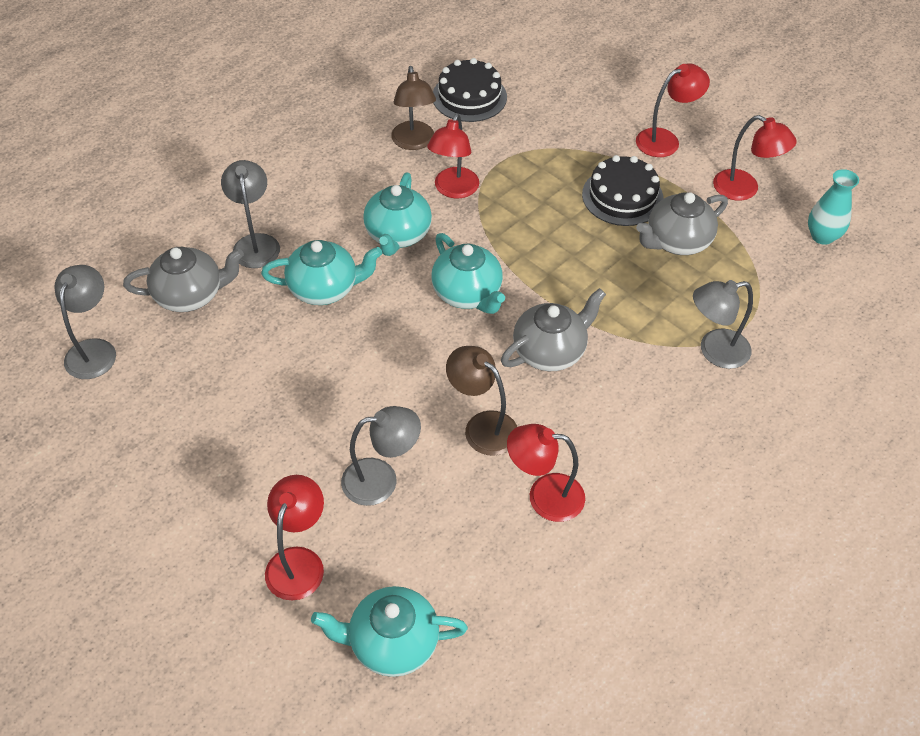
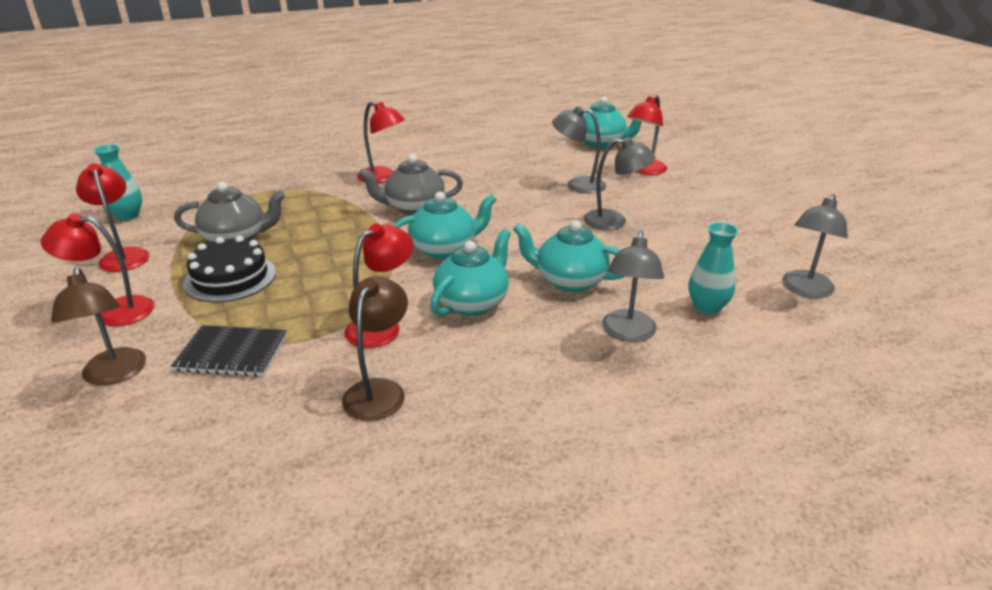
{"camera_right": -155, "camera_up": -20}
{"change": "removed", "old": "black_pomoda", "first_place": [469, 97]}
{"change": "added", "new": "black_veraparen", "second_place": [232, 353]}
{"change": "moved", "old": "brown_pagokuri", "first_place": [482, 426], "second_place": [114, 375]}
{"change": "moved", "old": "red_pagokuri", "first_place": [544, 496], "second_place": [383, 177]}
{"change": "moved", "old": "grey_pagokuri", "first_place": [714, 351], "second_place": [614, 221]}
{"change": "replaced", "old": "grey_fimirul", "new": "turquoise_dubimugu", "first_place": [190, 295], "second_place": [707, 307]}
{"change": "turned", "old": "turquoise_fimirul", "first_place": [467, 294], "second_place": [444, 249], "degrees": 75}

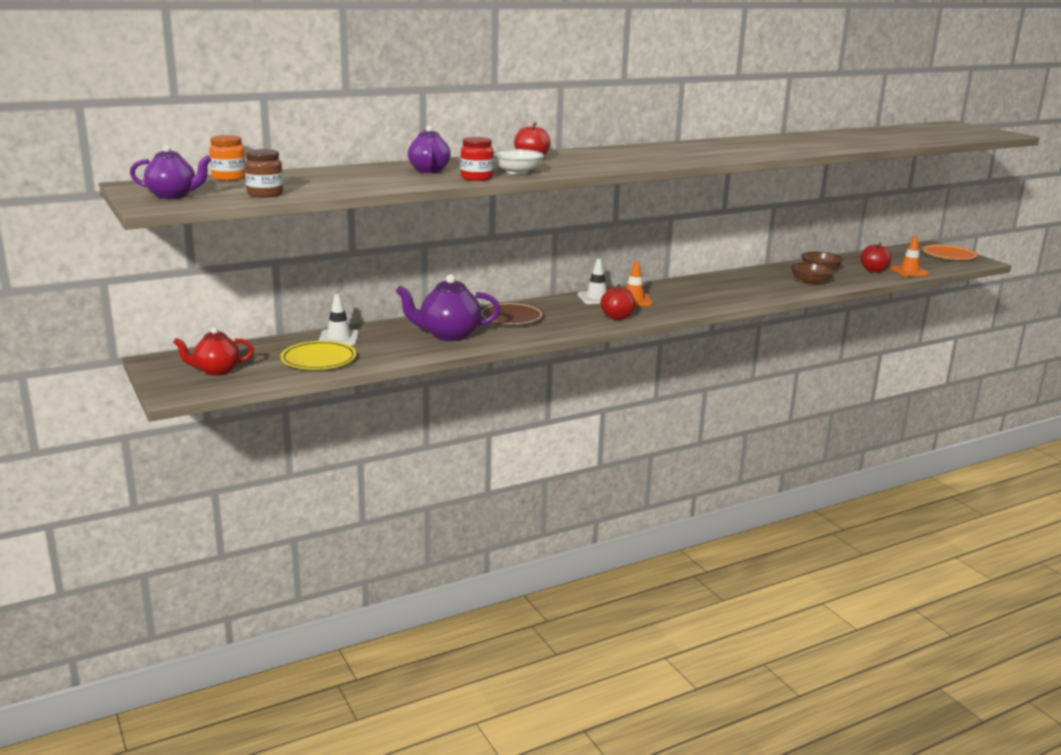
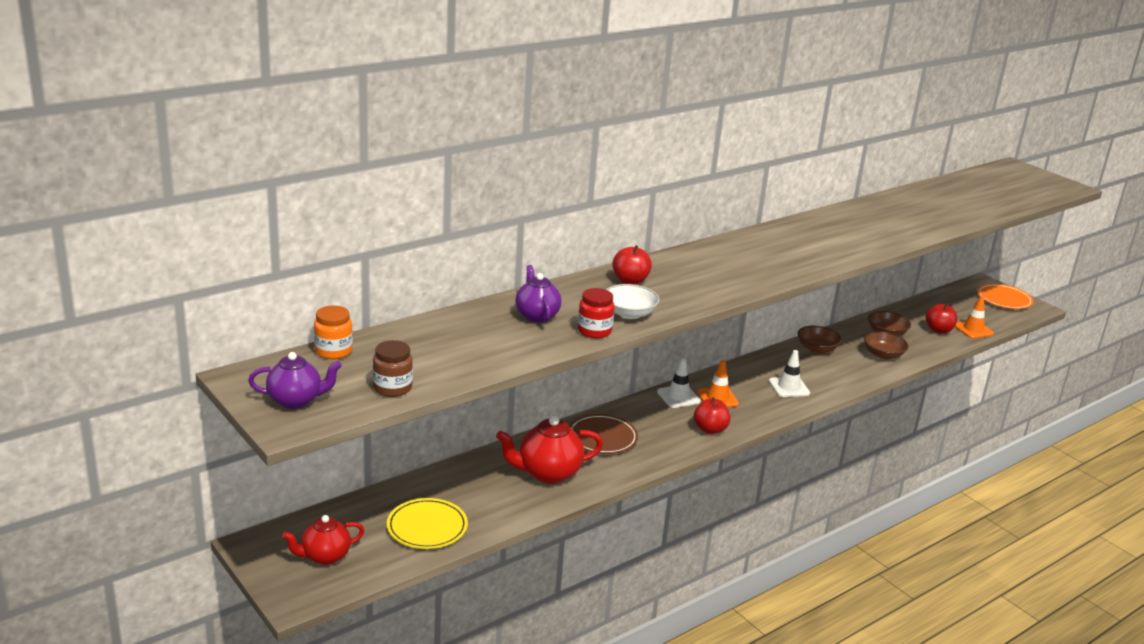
{"camera_right": -10, "camera_up": 5}
{"change": "added", "new": "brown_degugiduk", "second_place": [817, 349]}
{"change": "moved", "old": "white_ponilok", "first_place": [339, 338], "second_place": [789, 387]}
{"change": "recoloured", "old": "purple_fimirul", "new": "red_fimirul", "first_place": [448, 335], "second_place": [548, 473]}

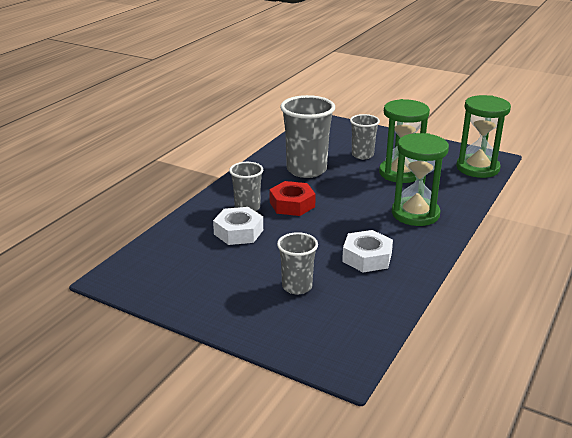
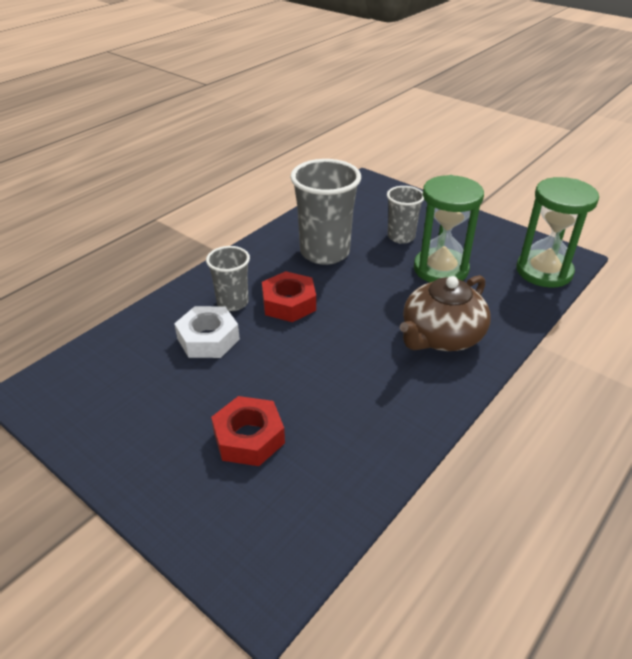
{"camera_right": 10, "camera_up": 10}
{"change": "removed", "old": "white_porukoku", "first_place": [367, 257]}
{"change": "replaced", "old": "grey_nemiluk", "new": "red_porukoku", "first_place": [297, 286], "second_place": [249, 437]}
{"change": "replaced", "old": "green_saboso", "new": "brown_fimirul", "first_place": [415, 214], "second_place": [441, 336]}

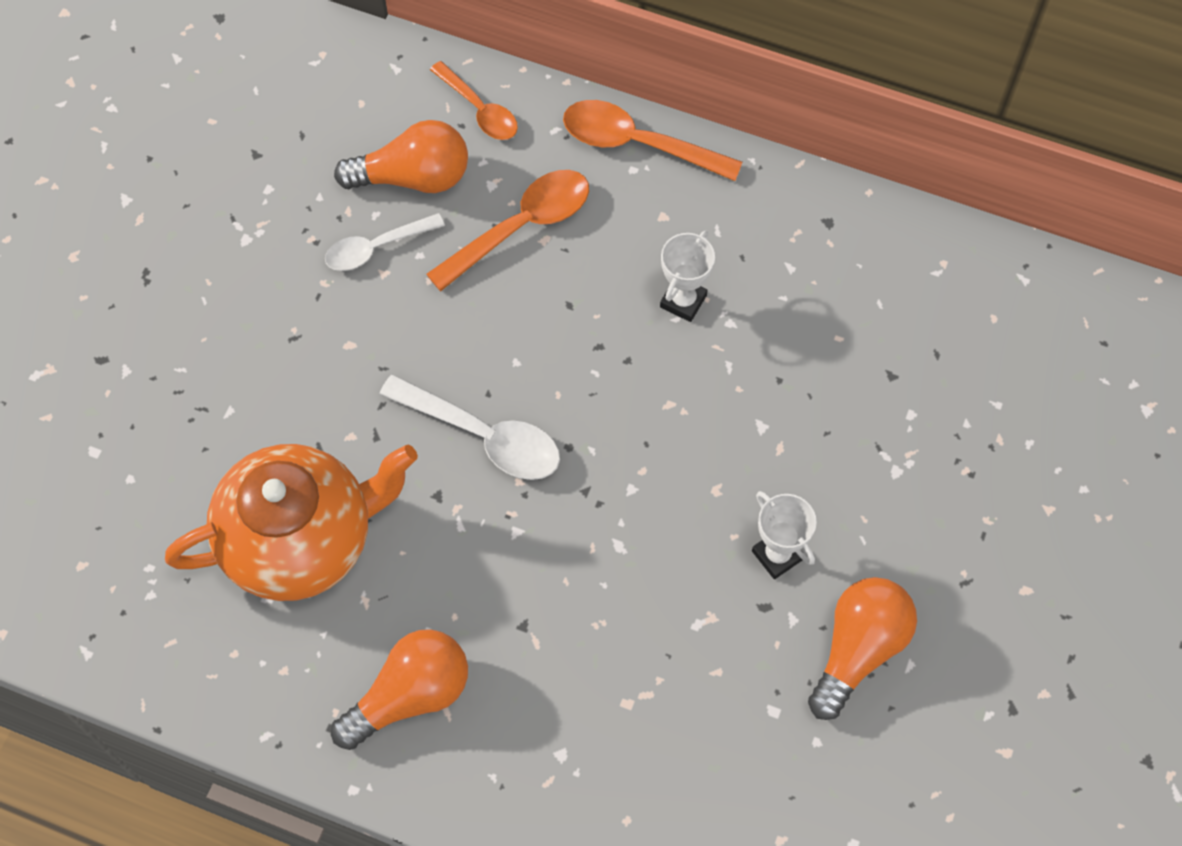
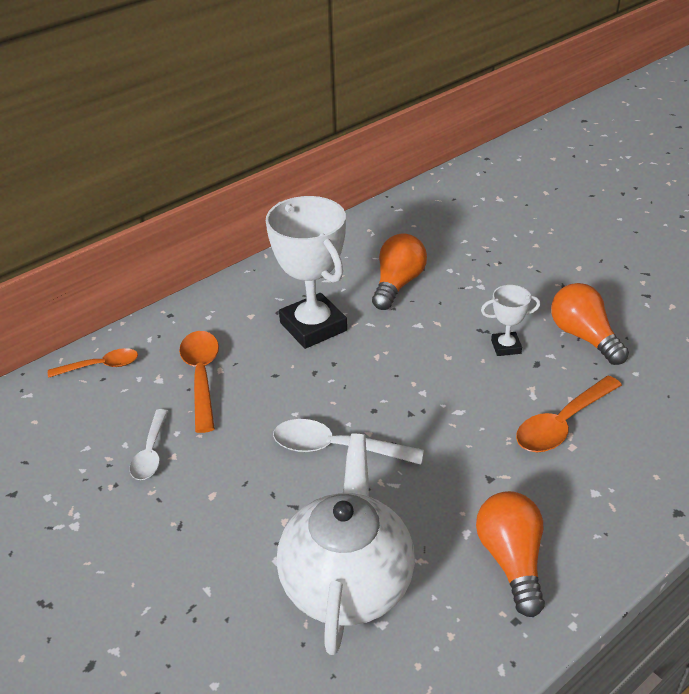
{"camera_right": -60, "camera_up": -25}
{"change": "moved", "old": "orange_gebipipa", "first_place": [413, 177], "second_place": [397, 284]}
{"change": "moved", "old": "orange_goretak", "first_place": [638, 144], "second_place": [562, 424]}
{"change": "recoloured", "old": "orange_fimirul", "new": "white_fimirul", "first_place": [301, 539], "second_place": [347, 582]}
{"change": "turned", "old": "white_goretak", "first_place": [483, 436], "second_place": [336, 448], "degrees": -135}
{"change": "resized", "old": "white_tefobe", "first_place": [683, 301], "second_place": [313, 327], "factor": 2.08}

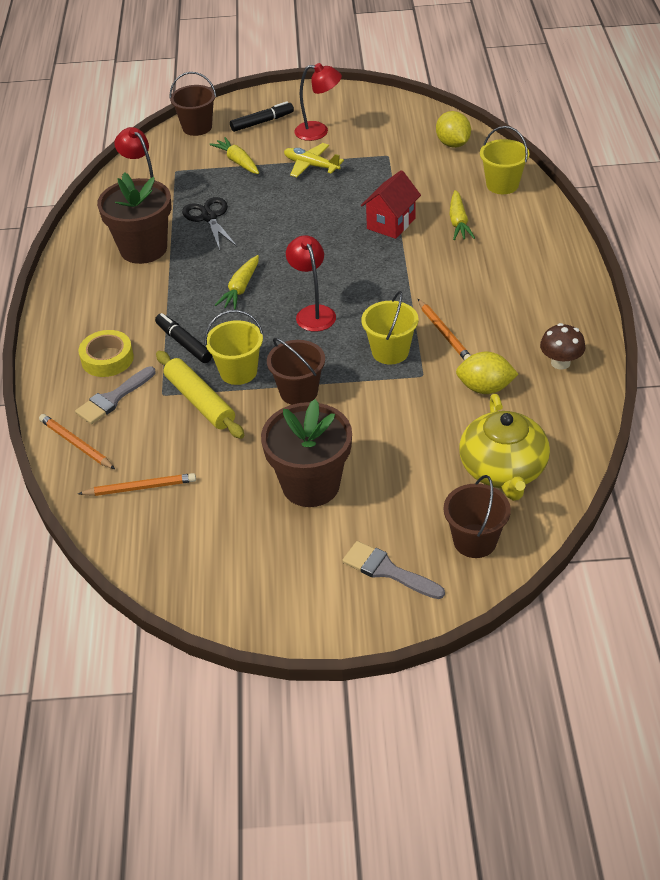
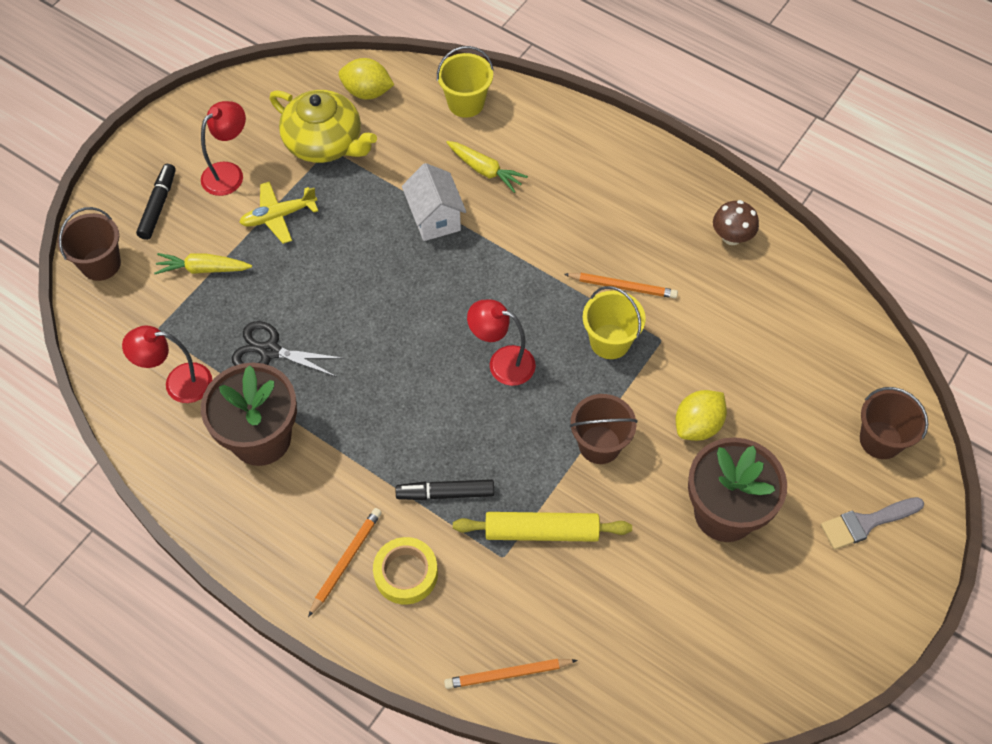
{"camera_right": -55, "camera_up": 15}
{"change": "removed", "old": "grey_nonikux", "first_place": [113, 398]}
{"change": "removed", "old": "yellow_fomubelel", "first_place": [238, 372]}
{"change": "removed", "old": "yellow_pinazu", "first_place": [240, 288]}
{"change": "moved", "old": "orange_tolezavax", "first_place": [140, 487], "second_place": [346, 561]}
{"change": "moved", "old": "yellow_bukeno", "first_place": [485, 388], "second_place": [698, 425]}
{"change": "moved", "old": "yellow_fimirul", "first_place": [503, 469], "second_place": [325, 143]}
{"change": "recoloured", "old": "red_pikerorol", "new": "white_pikerorol", "first_place": [391, 223], "second_place": [435, 218]}

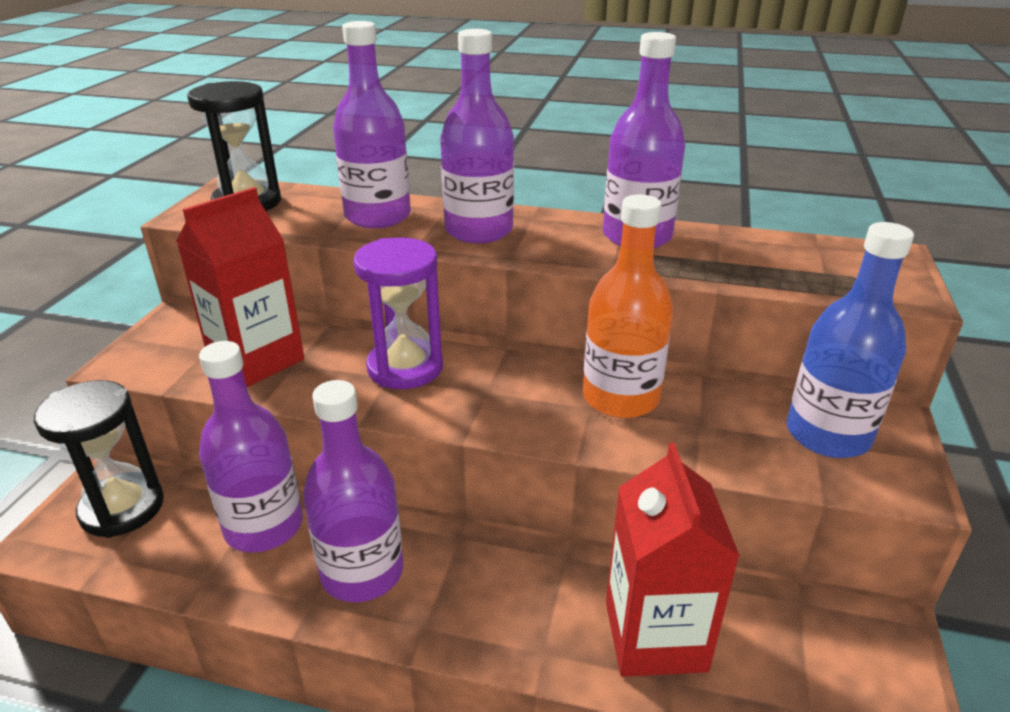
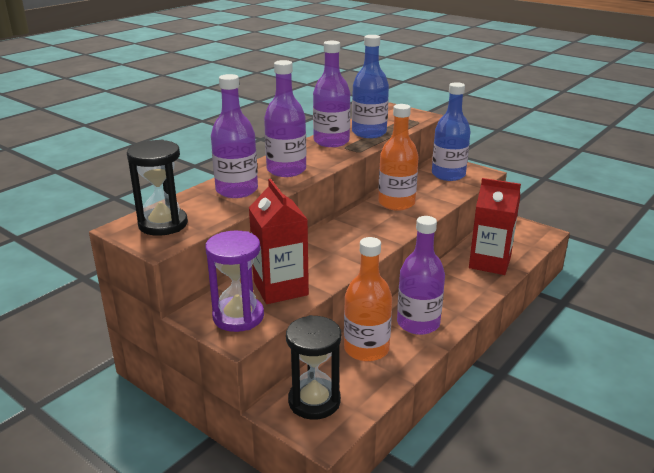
{"camera_right": -65, "camera_up": -5}
{"change": "added", "new": "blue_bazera", "second_place": [369, 133]}
{"change": "moved", "old": "purple_saboso", "first_place": [405, 367], "second_place": [238, 316]}
{"change": "recoloured", "old": "purple_bazera", "new": "orange_bazera", "first_place": [264, 526], "second_place": [366, 349]}

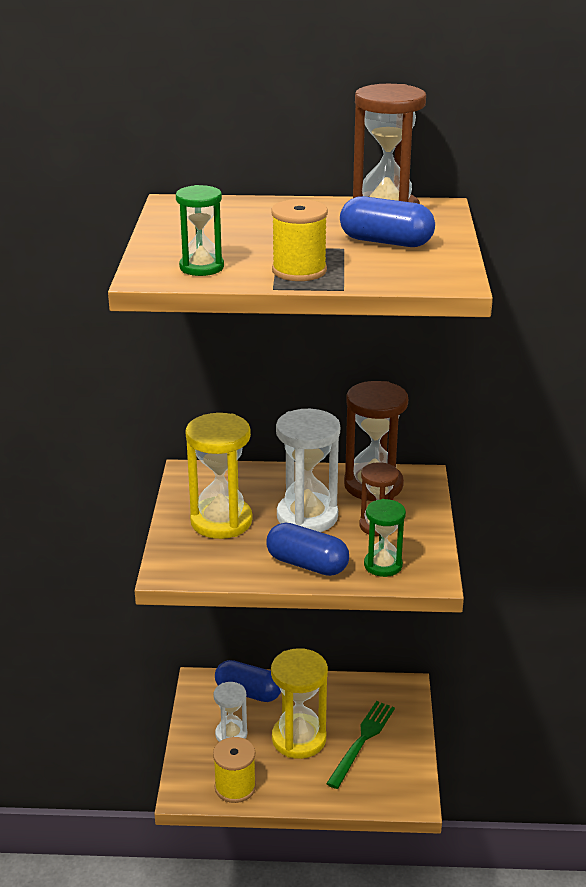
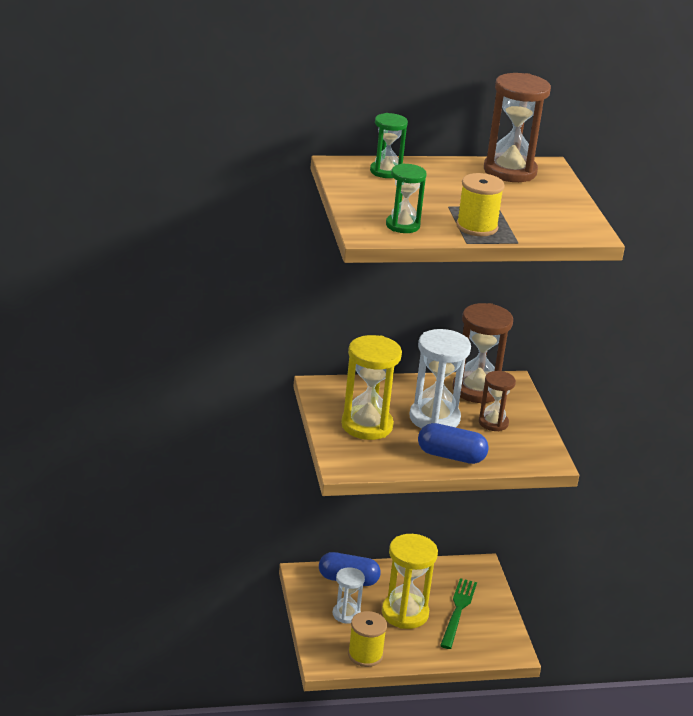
{"camera_right": -15, "camera_up": 0}
{"change": "removed", "old": "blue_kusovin", "first_place": [386, 242]}
{"change": "moved", "old": "green_saboso", "first_place": [383, 565], "second_place": [386, 171]}

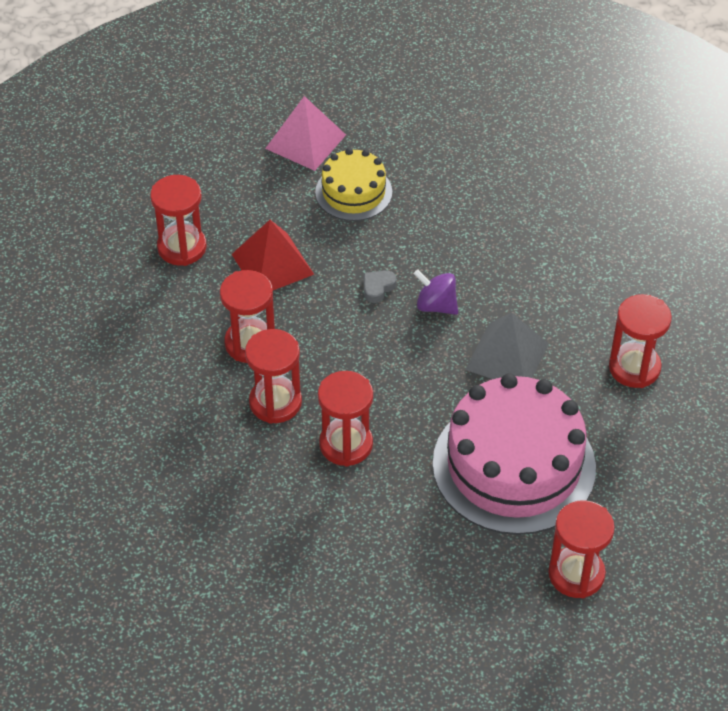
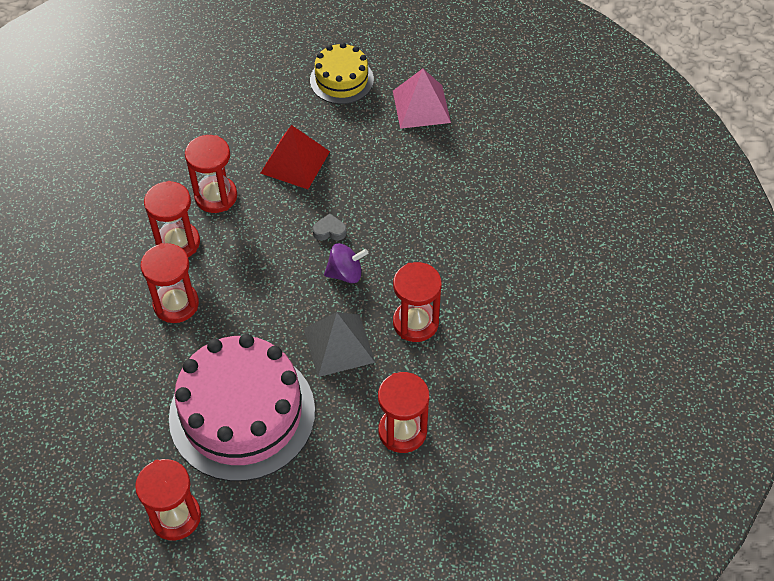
{"camera_right": 50, "camera_up": 5}
{"change": "moved", "old": "red_saboso", "first_place": [182, 247], "second_place": [415, 323]}
{"change": "moved", "old": "yellow_pomoda", "first_place": [353, 192], "second_place": [341, 80]}
{"change": "turned", "old": "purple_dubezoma", "first_place": [436, 305], "second_place": [345, 273], "degrees": 90}

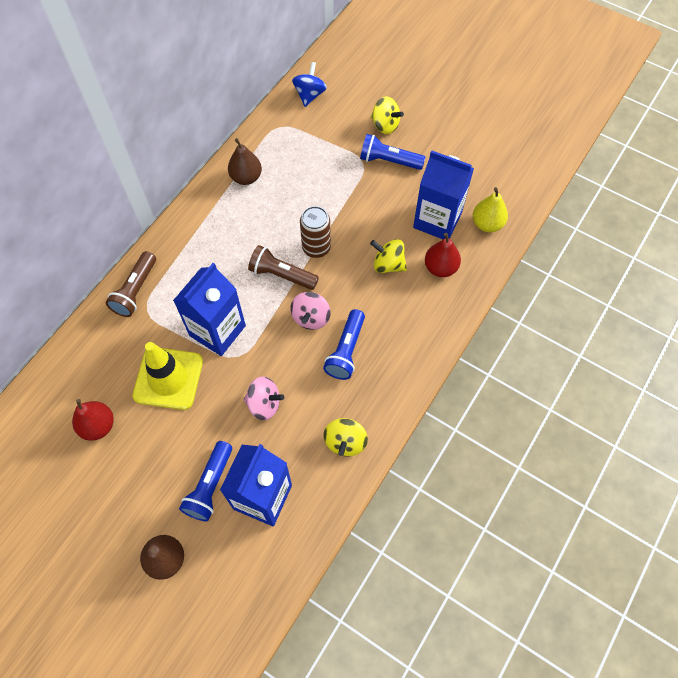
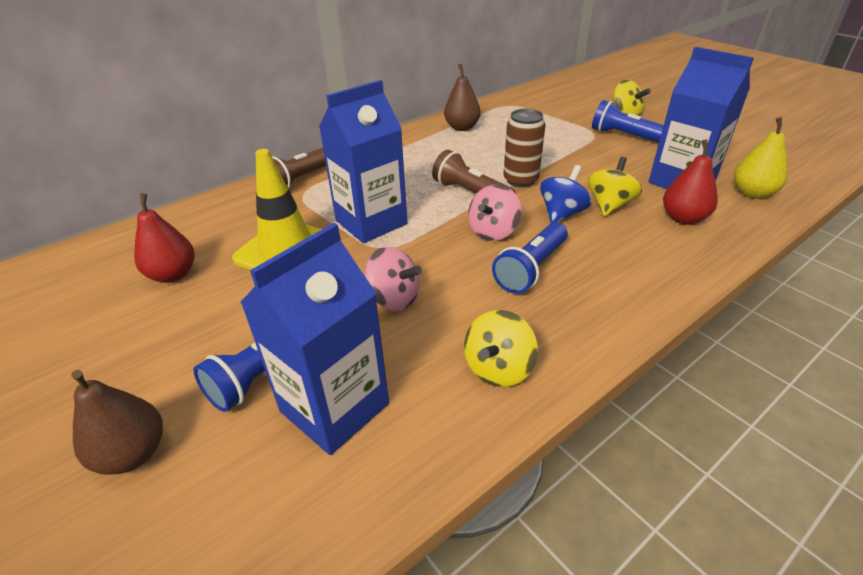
{"camera_right": 20, "camera_up": -25}
{"change": "moved", "old": "blue_dubezoma", "first_place": [309, 95], "second_place": [562, 213]}
{"change": "turned", "old": "yellow_dubezoma", "first_place": [388, 264], "second_place": [609, 205], "degrees": 75}

